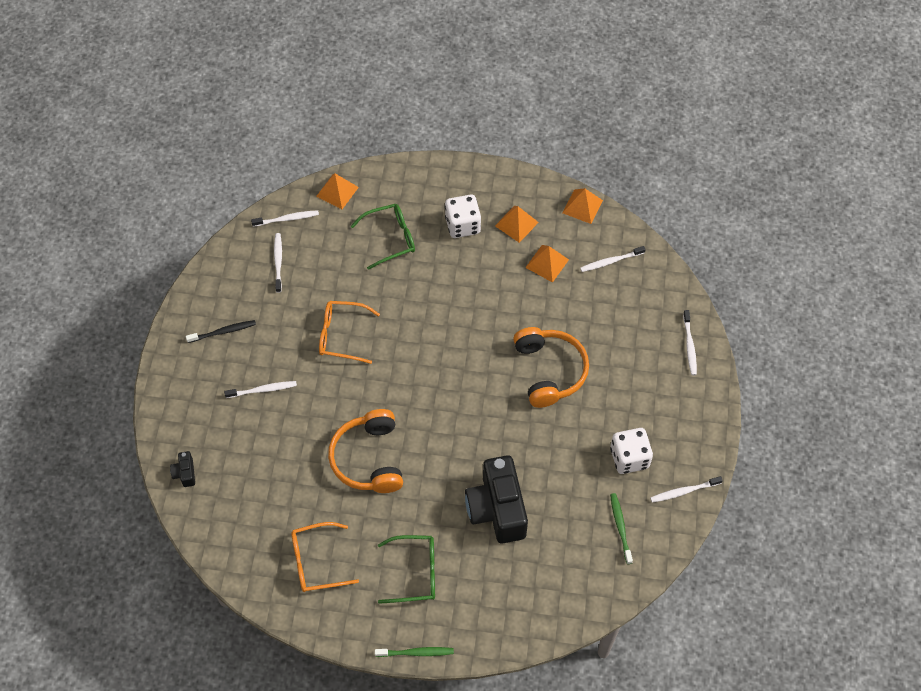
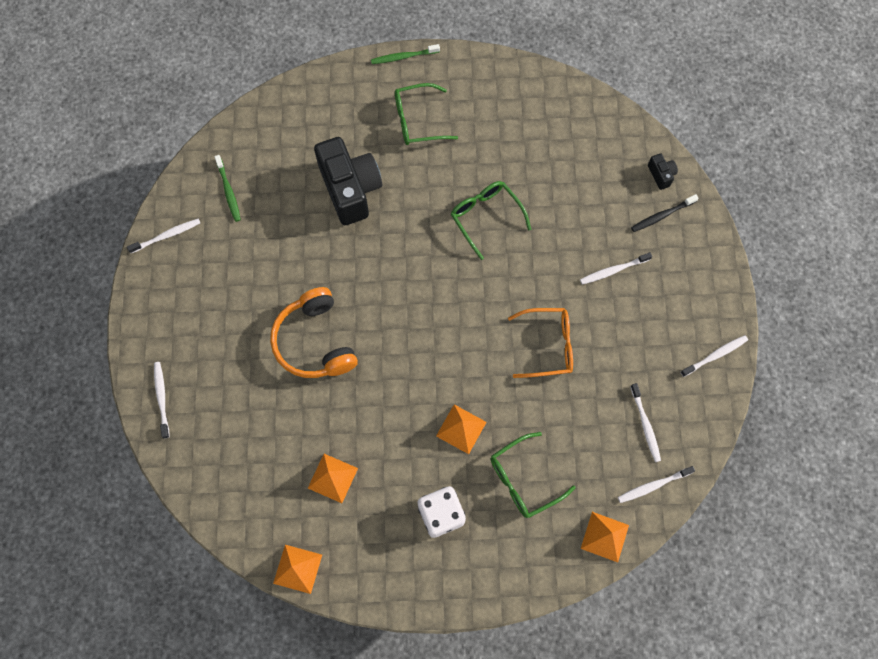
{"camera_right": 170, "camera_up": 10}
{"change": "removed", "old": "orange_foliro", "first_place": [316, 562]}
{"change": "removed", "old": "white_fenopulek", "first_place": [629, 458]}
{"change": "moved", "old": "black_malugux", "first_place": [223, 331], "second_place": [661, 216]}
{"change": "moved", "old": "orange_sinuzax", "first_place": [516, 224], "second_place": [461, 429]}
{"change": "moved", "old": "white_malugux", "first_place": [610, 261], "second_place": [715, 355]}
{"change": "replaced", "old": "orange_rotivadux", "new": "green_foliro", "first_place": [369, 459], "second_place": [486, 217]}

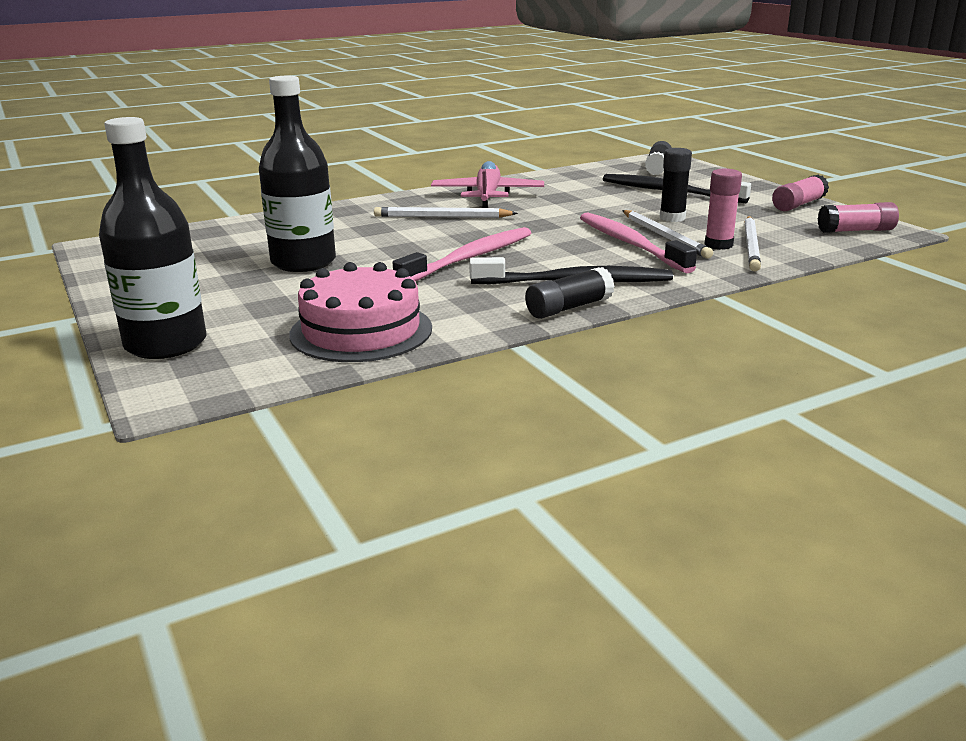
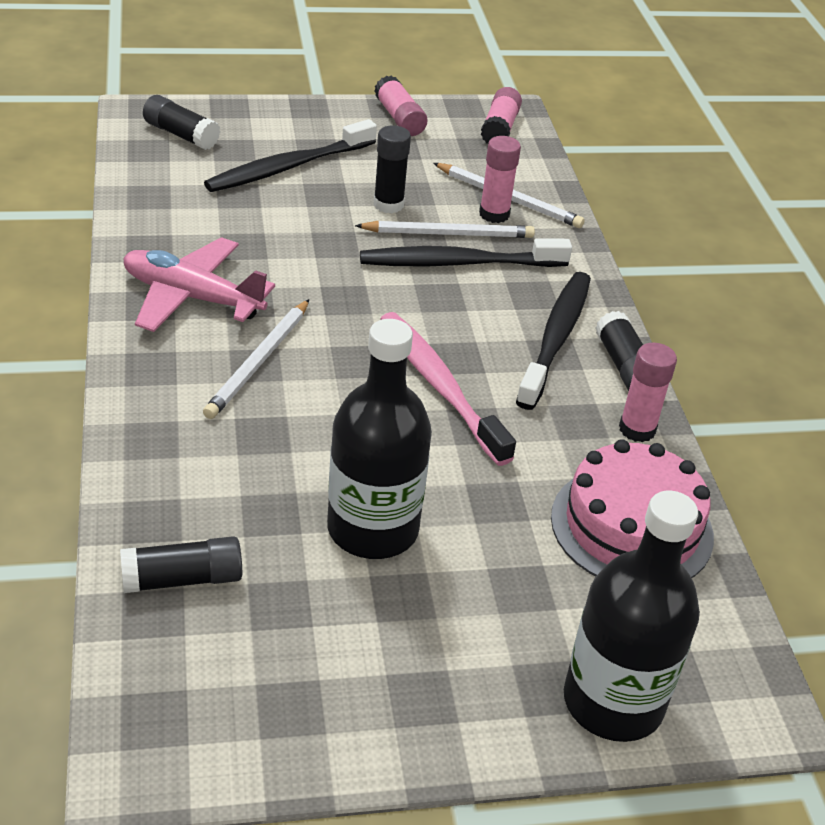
{"camera_right": -75, "camera_up": 15}
{"change": "added", "new": "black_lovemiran", "second_place": [182, 579]}
{"change": "added", "new": "pink_lovemiran", "second_place": [637, 429]}
{"change": "recoloured", "old": "pink_malugux", "new": "black_malugux", "first_place": [630, 244], "second_place": [459, 263]}

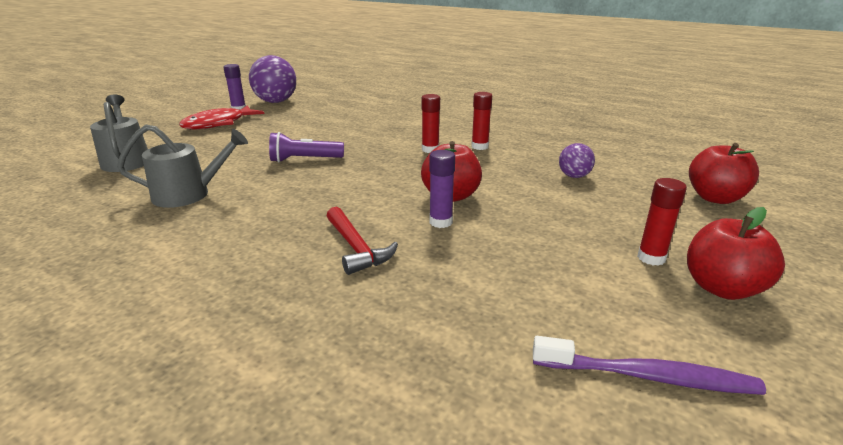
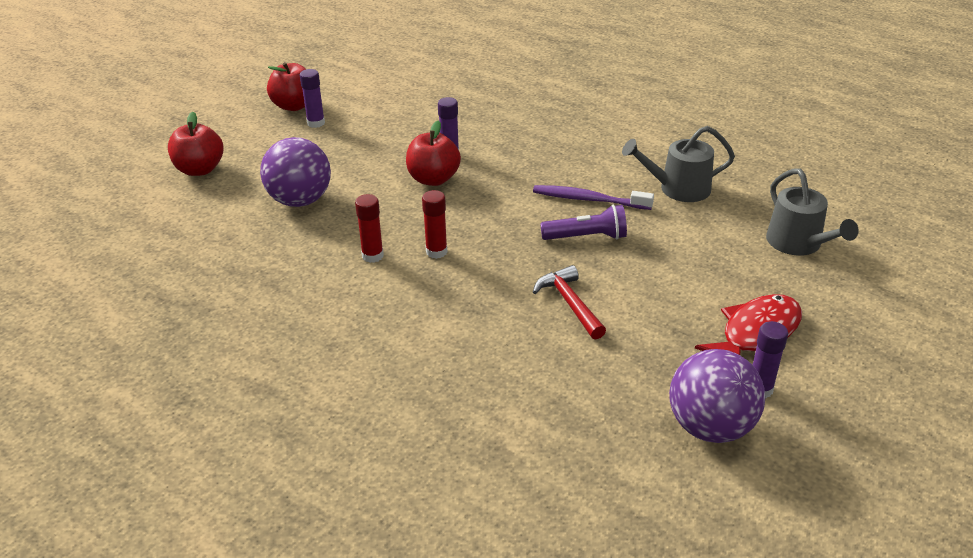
{"camera_right": -175, "camera_up": 10}
{"change": "moved", "old": "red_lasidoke", "first_place": [356, 248], "second_place": [569, 303]}
{"change": "moved", "old": "purple_malugux", "first_place": [647, 376], "second_place": [589, 200]}
{"change": "recoloured", "old": "red_lovemiran", "new": "purple_lovemiran", "first_place": [651, 258], "second_place": [316, 123]}
{"change": "resized", "old": "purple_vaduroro", "first_place": [574, 176], "second_place": [300, 200], "factor": 1.94}

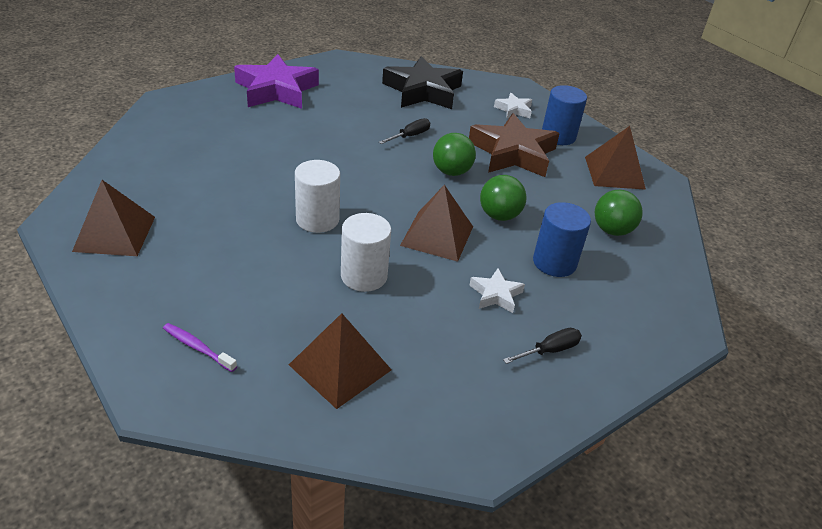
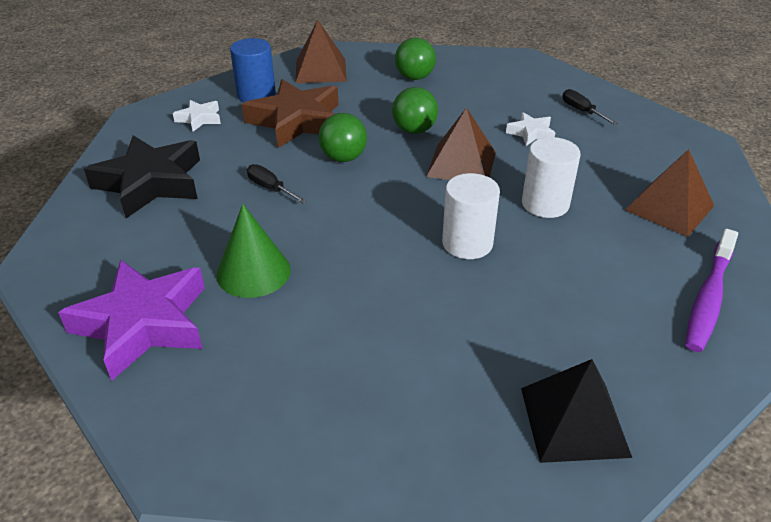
{"camera_right": -90, "camera_up": 0}
{"change": "removed", "old": "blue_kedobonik", "first_place": [554, 262]}
{"change": "added", "new": "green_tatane", "second_place": [253, 272]}
{"change": "recoloured", "old": "brown_sinuzax", "new": "black_sinuzax", "first_place": [114, 233], "second_place": [574, 421]}
{"change": "resized", "old": "purple_malugux", "first_place": [197, 347], "second_place": [708, 298], "factor": 1.78}

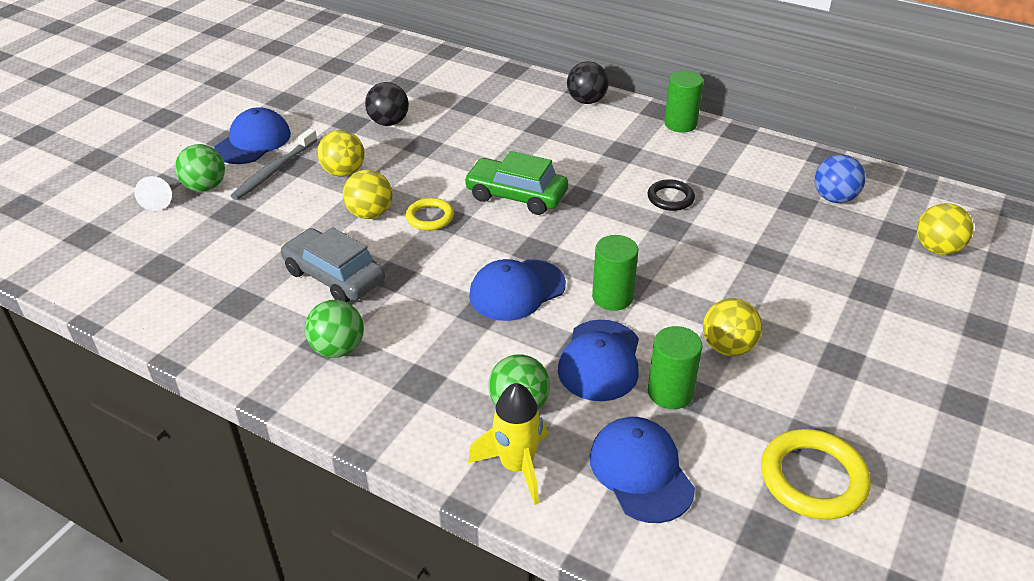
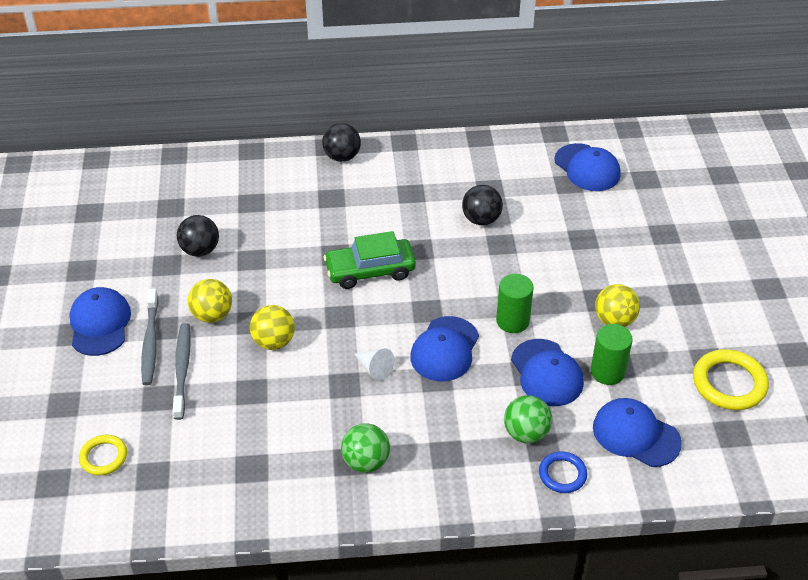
{"camera_right": -35, "camera_up": 5}
{"change": "removed", "old": "green_vaduroro", "first_place": [205, 187]}
{"change": "removed", "old": "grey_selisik", "first_place": [334, 276]}
{"change": "removed", "old": "green_kedobonik", "first_place": [680, 124]}
{"change": "removed", "old": "yellow_vaduroro", "first_place": [937, 249]}
{"change": "added", "new": "grey_malugux", "second_place": [182, 369]}
{"change": "moved", "old": "white_tatane", "first_place": [158, 200], "second_place": [374, 369]}
{"change": "moved", "old": "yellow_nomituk", "first_place": [430, 217], "second_place": [103, 457]}
{"change": "replaced", "old": "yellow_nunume", "new": "blue_nomituk", "first_place": [516, 466], "second_place": [562, 474]}
{"change": "replaced", "old": "black_nomituk", "new": "black_vaduroro", "first_place": [670, 198], "second_place": [481, 219]}
{"change": "replaced", "old": "blue_vaduroro", "new": "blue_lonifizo", "first_place": [834, 198], "second_place": [587, 168]}

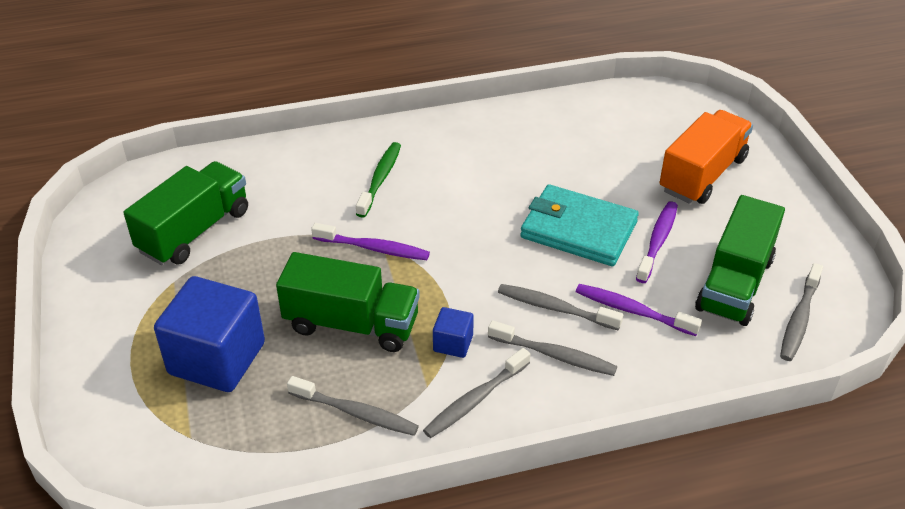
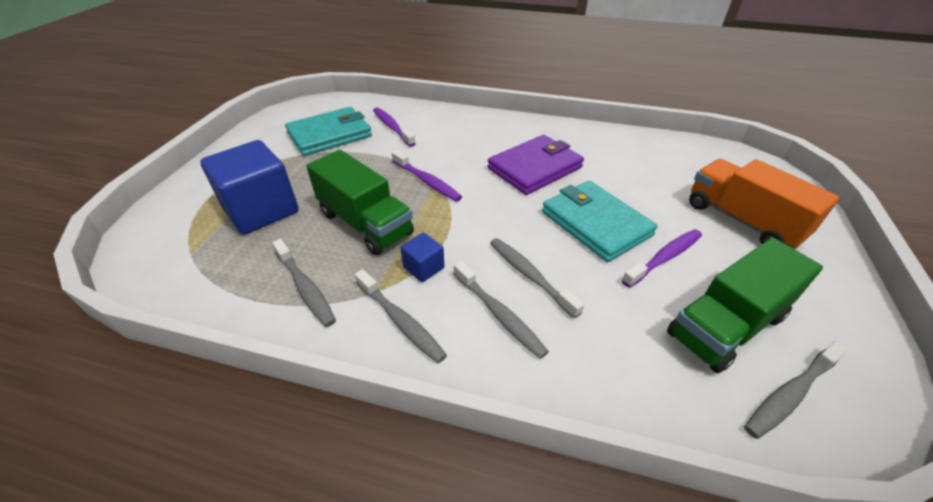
{"camera_right": 30, "camera_up": 0}
{"change": "removed", "old": "green_malugux", "first_place": [380, 179]}
{"change": "added", "new": "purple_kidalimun", "second_place": [535, 168]}
{"change": "moved", "old": "purple_malugux", "first_place": [632, 311], "second_place": [392, 127]}
{"change": "replaced", "old": "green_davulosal", "new": "turquoise_kidalimun", "first_place": [194, 231], "second_place": [330, 135]}
{"change": "turned", "old": "grey_malugux", "first_place": [475, 400], "second_place": [401, 321], "degrees": -120}
{"change": "turned", "old": "orange_davulosal", "first_place": [702, 174], "second_place": [742, 220], "degrees": -105}

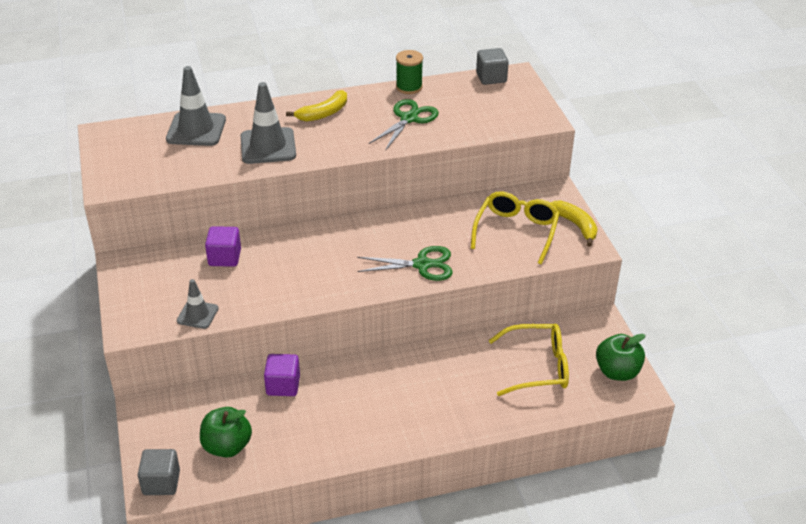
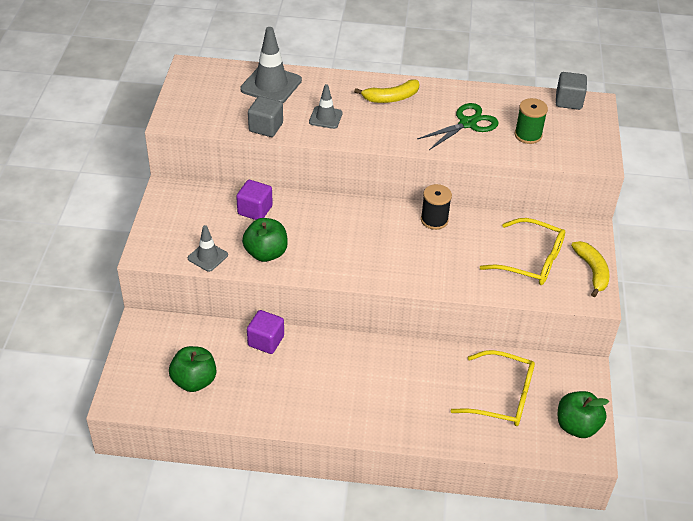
{"camera_right": 20, "camera_up": 5}
{"change": "removed", "old": "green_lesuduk", "first_place": [422, 265]}
{"change": "added", "new": "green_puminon", "second_place": [266, 253]}
{"change": "added", "new": "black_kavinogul", "second_place": [434, 220]}
{"change": "moved", "old": "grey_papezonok", "first_place": [161, 482], "second_place": [266, 127]}
{"change": "moved", "old": "green_kavinogul", "first_place": [409, 87], "second_place": [528, 135]}
{"change": "turned", "old": "yellow_foliro", "first_place": [516, 231], "second_place": [531, 261], "degrees": 75}
{"change": "resized", "old": "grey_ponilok", "first_place": [268, 146], "second_place": [325, 117], "factor": 0.58}

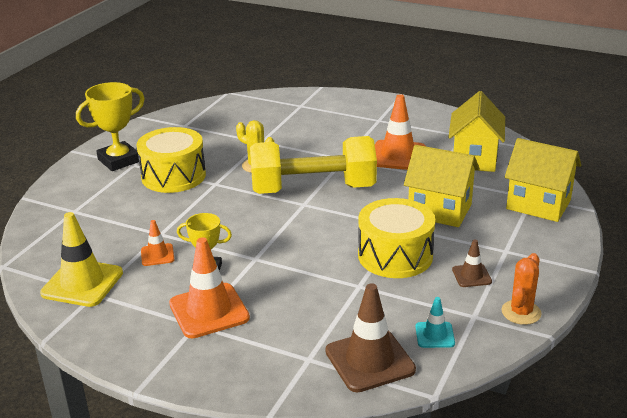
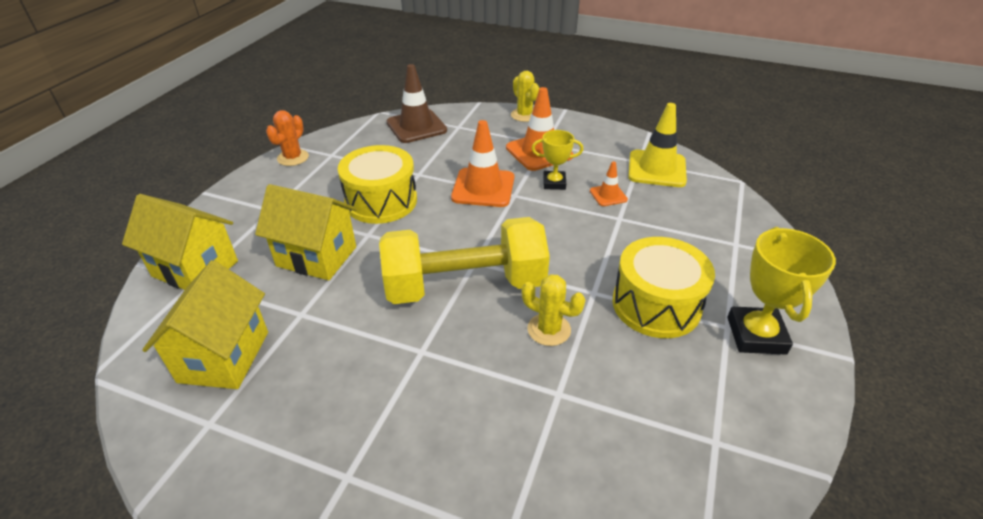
{"camera_right": 175, "camera_up": 10}
{"change": "removed", "old": "turquoise_ponilok", "first_place": [435, 335]}
{"change": "removed", "old": "brown_ponilok", "first_place": [471, 276]}
{"change": "added", "new": "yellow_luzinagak", "second_place": [524, 115]}
{"change": "moved", "old": "orange_ponilok", "first_place": [398, 156], "second_place": [483, 188]}
{"change": "turned", "old": "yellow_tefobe", "first_place": [119, 160], "second_place": [756, 335], "degrees": -45}

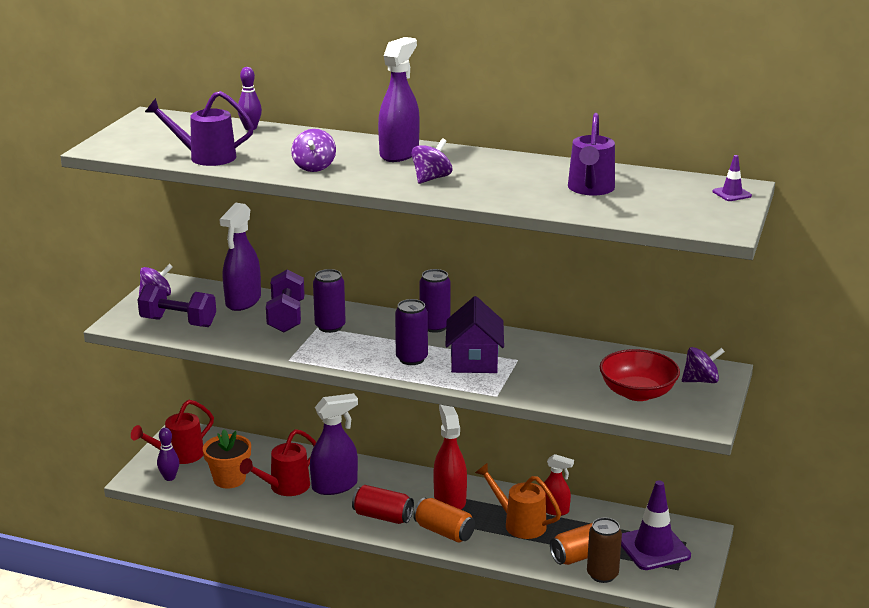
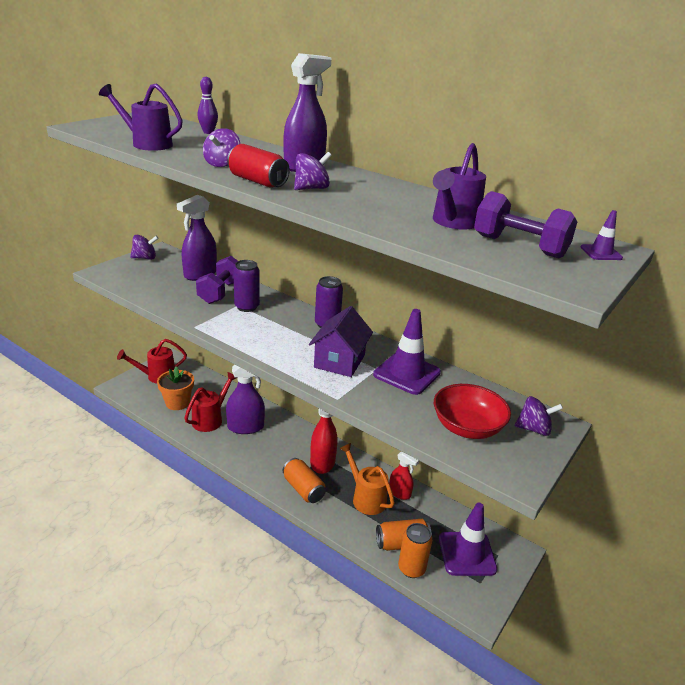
{"camera_right": 15, "camera_up": 5}
{"change": "removed", "old": "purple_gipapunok", "first_place": [169, 477]}
{"change": "removed", "old": "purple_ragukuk", "first_place": [411, 359]}
{"change": "added", "new": "purple_ponilok", "second_place": [407, 373]}
{"change": "moved", "old": "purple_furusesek", "first_place": [178, 322], "second_place": [519, 246]}
{"change": "moved", "old": "red_ragukuk", "first_place": [382, 516], "second_place": [257, 181]}
{"change": "recoloured", "old": "brown_ragukuk", "new": "orange_ragukuk", "first_place": [602, 574], "second_place": [411, 568]}
{"change": "turned", "old": "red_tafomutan", "first_place": [285, 487], "second_place": [210, 419], "degrees": 150}

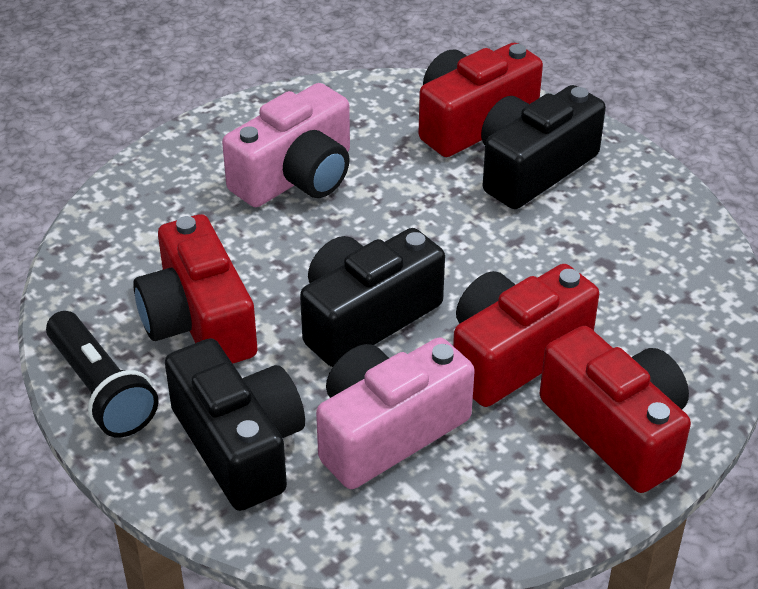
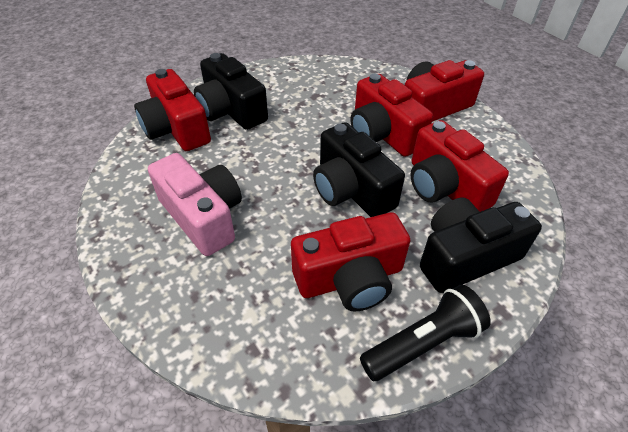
{"camera_right": -85, "camera_up": 5}
{"change": "recoloured", "old": "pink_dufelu", "new": "red_dufelu", "first_place": [387, 432], "second_place": [445, 187]}

